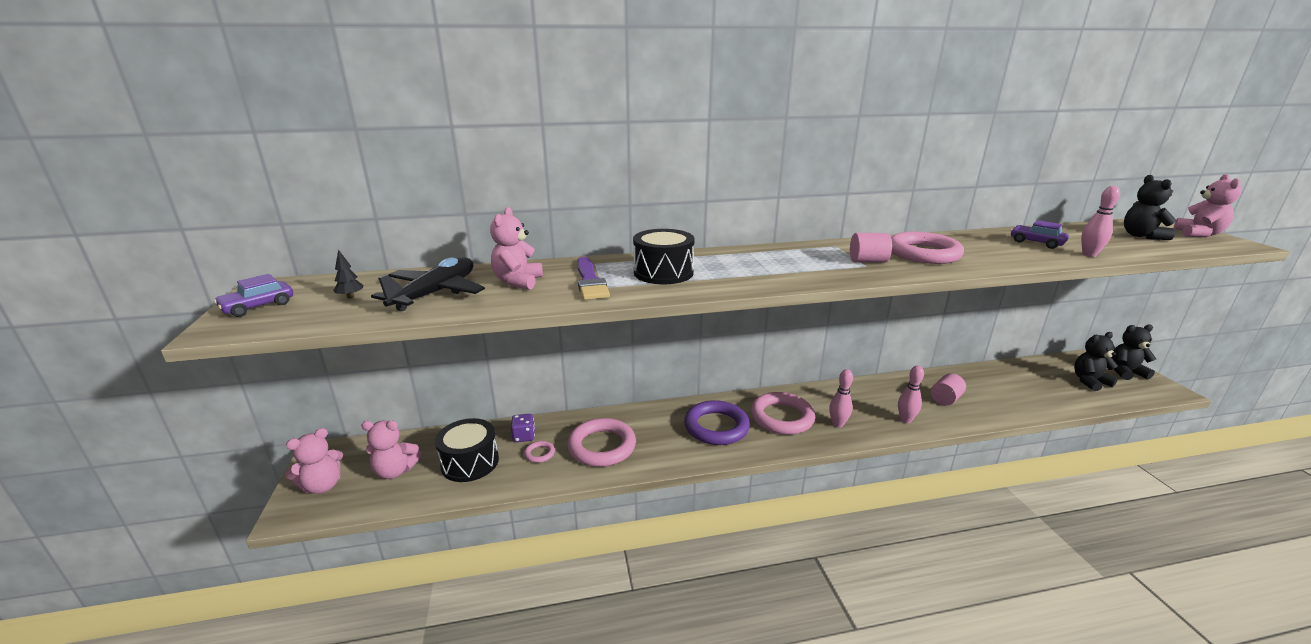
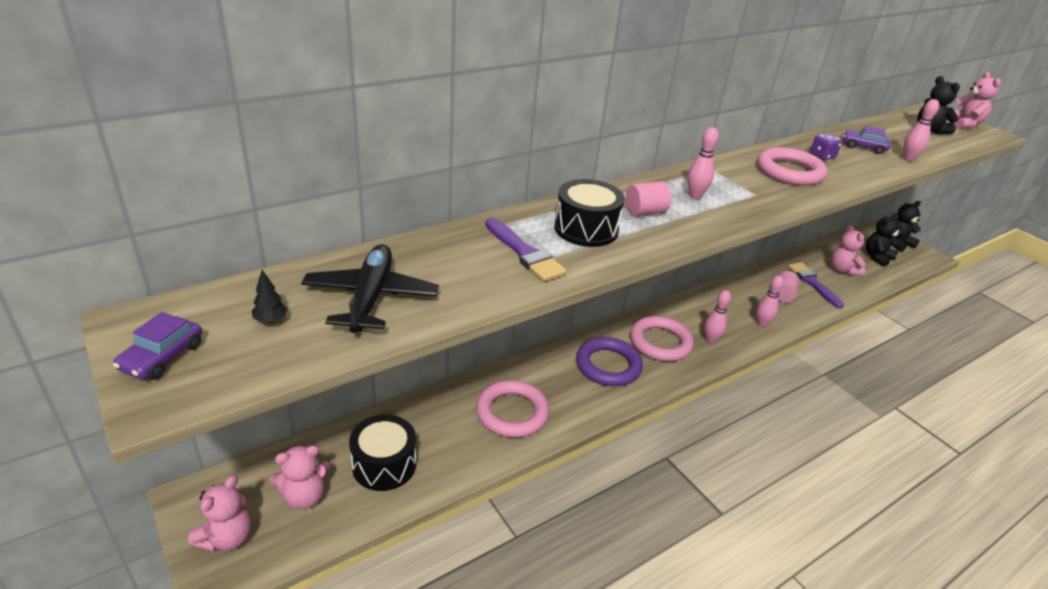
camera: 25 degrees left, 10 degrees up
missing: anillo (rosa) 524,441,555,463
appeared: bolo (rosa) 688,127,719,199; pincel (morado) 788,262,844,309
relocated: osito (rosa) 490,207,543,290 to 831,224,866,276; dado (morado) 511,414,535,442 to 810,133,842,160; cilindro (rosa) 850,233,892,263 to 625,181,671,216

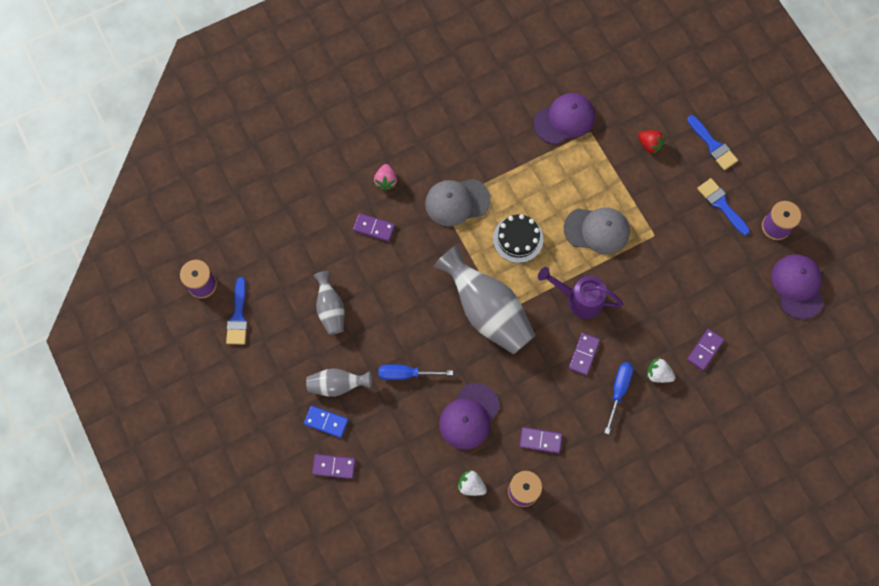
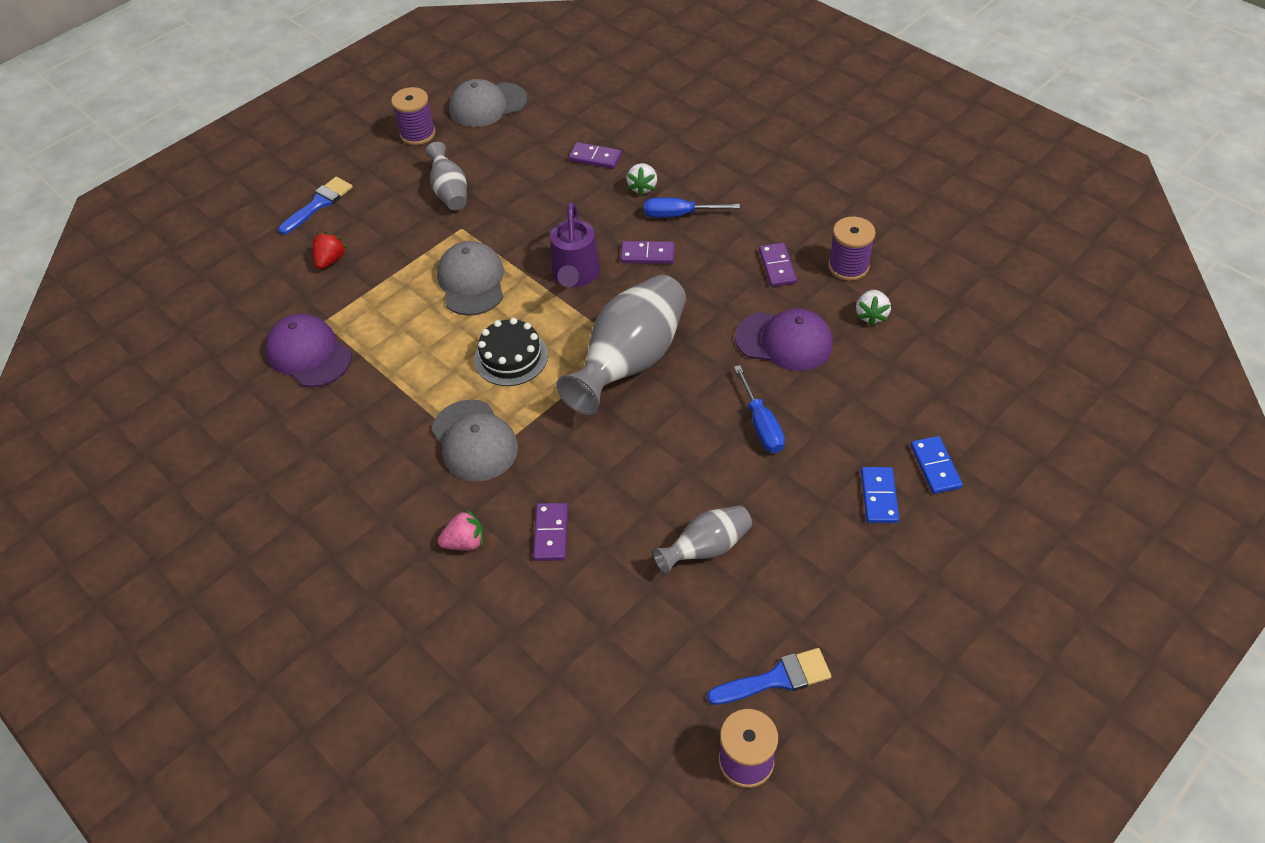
camera: 105 degrees left, 20 degrees down
missing: pincel (azul) 697,178,750,236
relocated: florero (gris) 306,368,372,397 to 425,142,467,211
colour: ficha de dominó (morado) 312,454,355,479 to ficha de dominó (azul) 911,436,963,494; gorra (morado) 771,254,824,319 to gorra (gris) 449,79,527,127

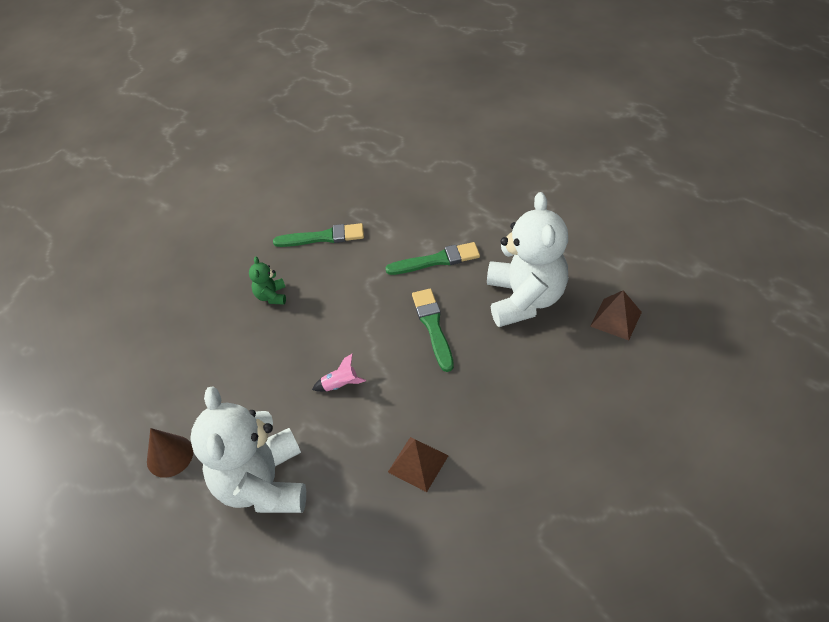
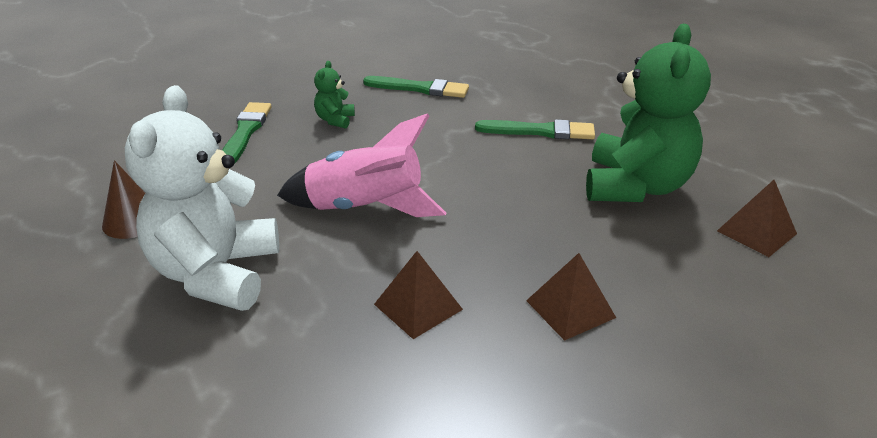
camera: 15 degrees right, 15 degrees down
appeared: pirámide (marrón) 526,253,616,341
relocated: pincel (verde) 412,289,454,372 to 222,102,272,164
colour: osito (blanco) 487,192,568,327 to osito (verde) 586,24,711,202
size: cohete (rosa) 312,354,366,392 = 277,113,446,217 x2.43

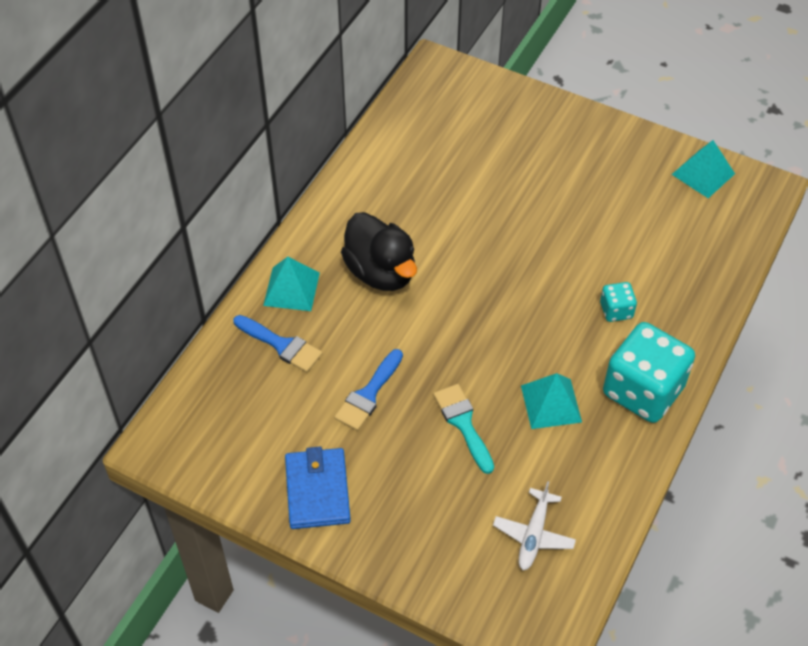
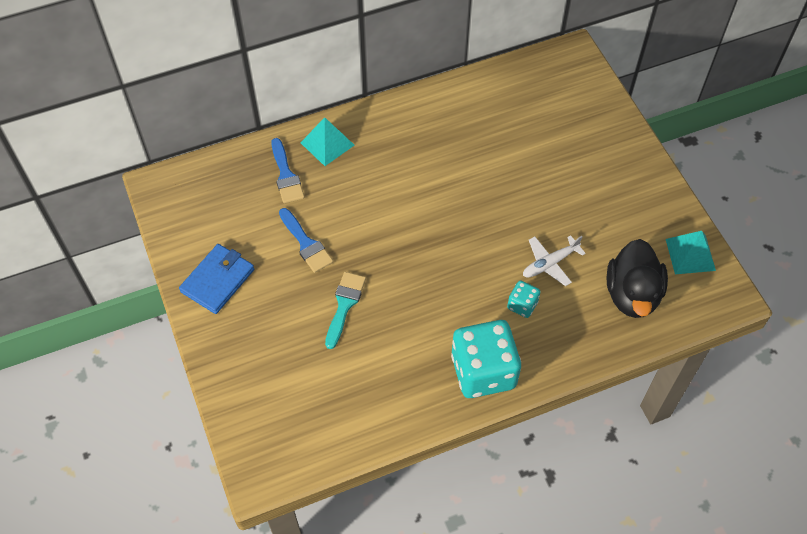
camera: 40 degrees right, 5 degrees up
missing: pirámide (turquesa) 521,373,582,429
relocated: pato (negro) 341,212,417,291 to 606,239,668,318; avión (blanco) 493,481,576,570 to 523,235,586,286
spun: pincel (azul) 334,349,403,431 = 279,208,333,273 105 degrees counterclockwise

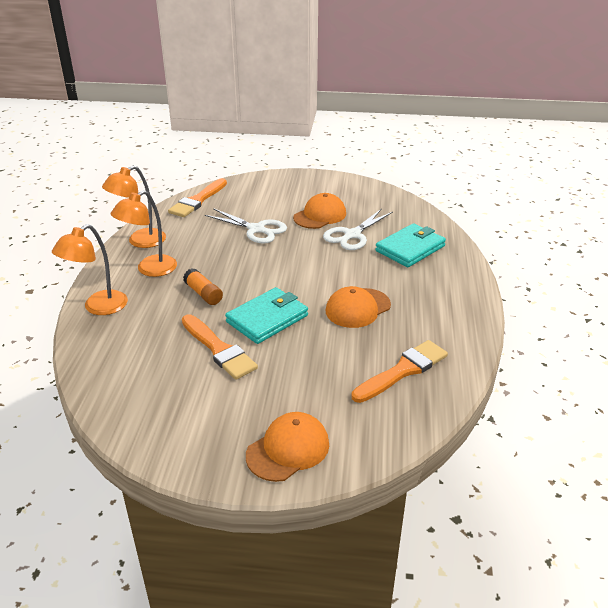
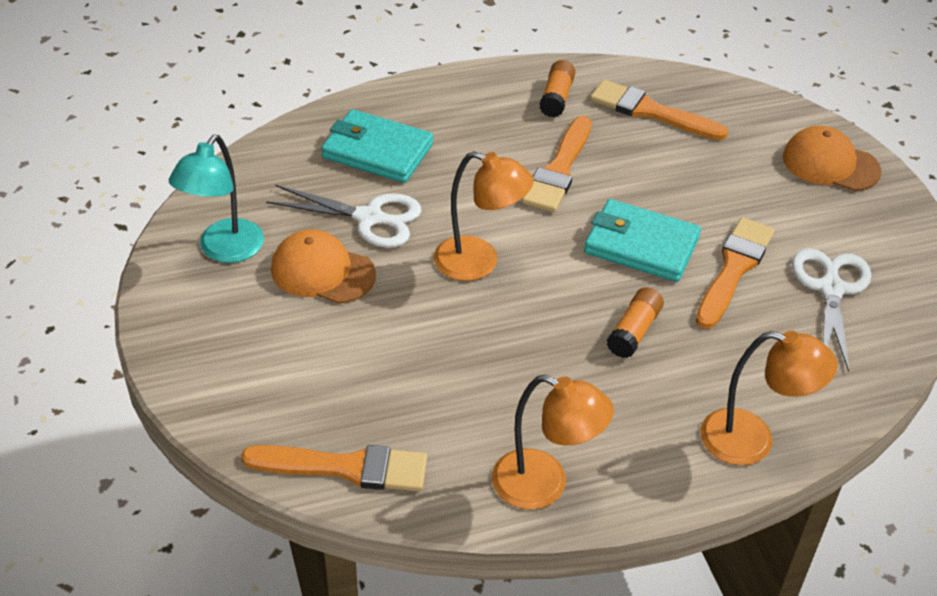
camera: 115 degrees left, 10 degrees up
appeared: lámpara (turquesa) 169,135,264,263; barra de pegamento (naranja) 540,60,575,118
relocated: lámpara (naranja) 110,190,177,277 to 434,151,534,281; tijeras (blanco) 205,208,287,244 to 792,248,871,372
exchanged: gorra (naranja) 326,286,391,328 to pincel (naranja) 522,116,592,212

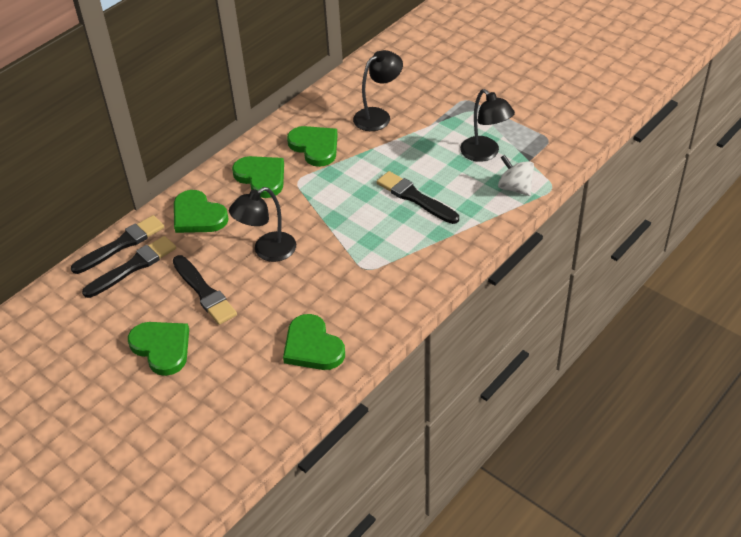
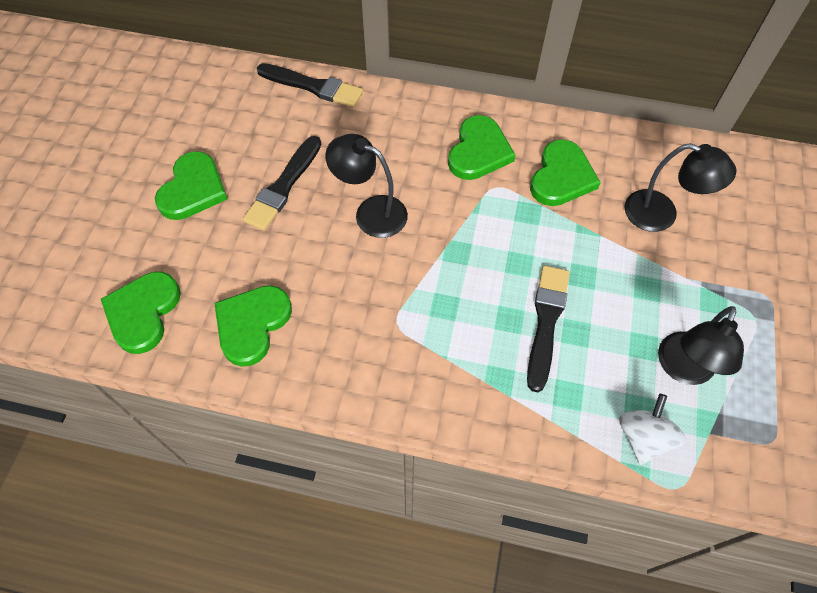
camera: 60 degrees right, 15 degrees up
missing: pincel (negro) 82,236,176,298
relocated: corazón (verde) 174,190,229,233 to 101,272,181,354

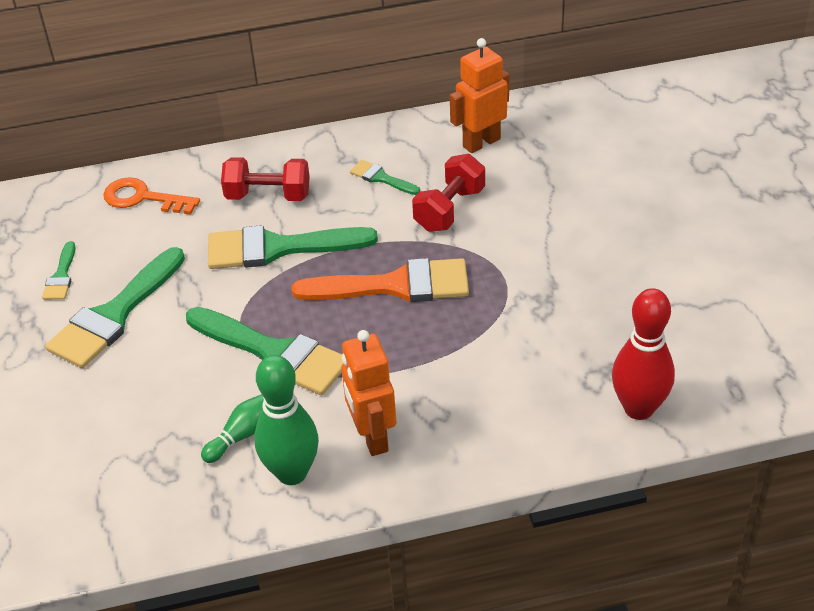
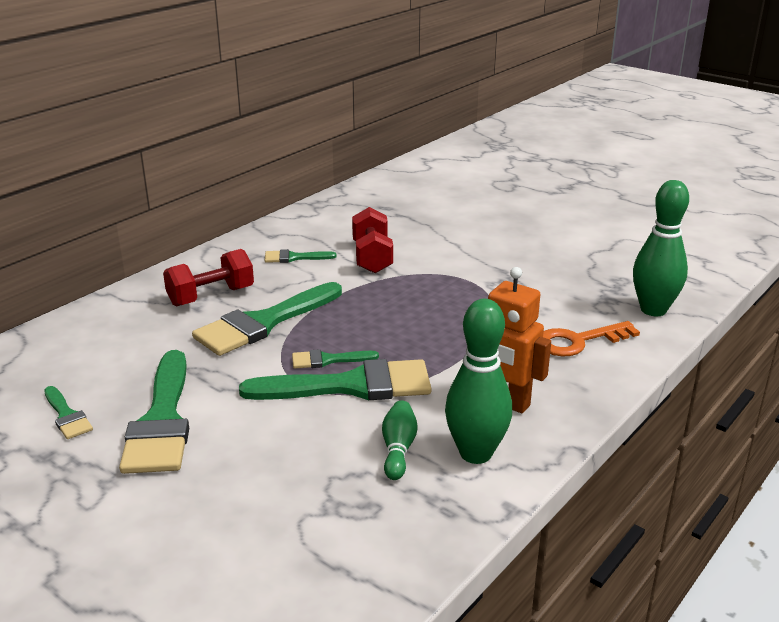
camera: 40 degrees left, 15 degrees down
missing: pincel (naranja) 292,258,469,302; robot (naranja) 450,38,509,153
appeared: pincel (verde) 292,349,379,369
relocated: llave (naranja) 103,177,200,215 to 543,321,640,356
colour: bolo (rojo) 612,288,675,420 to bolo (verde) 633,180,689,316

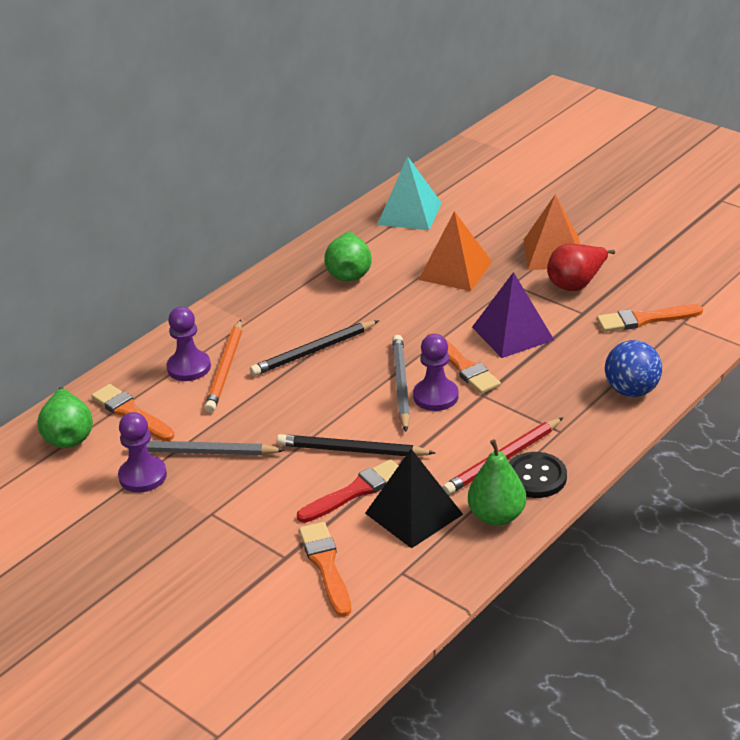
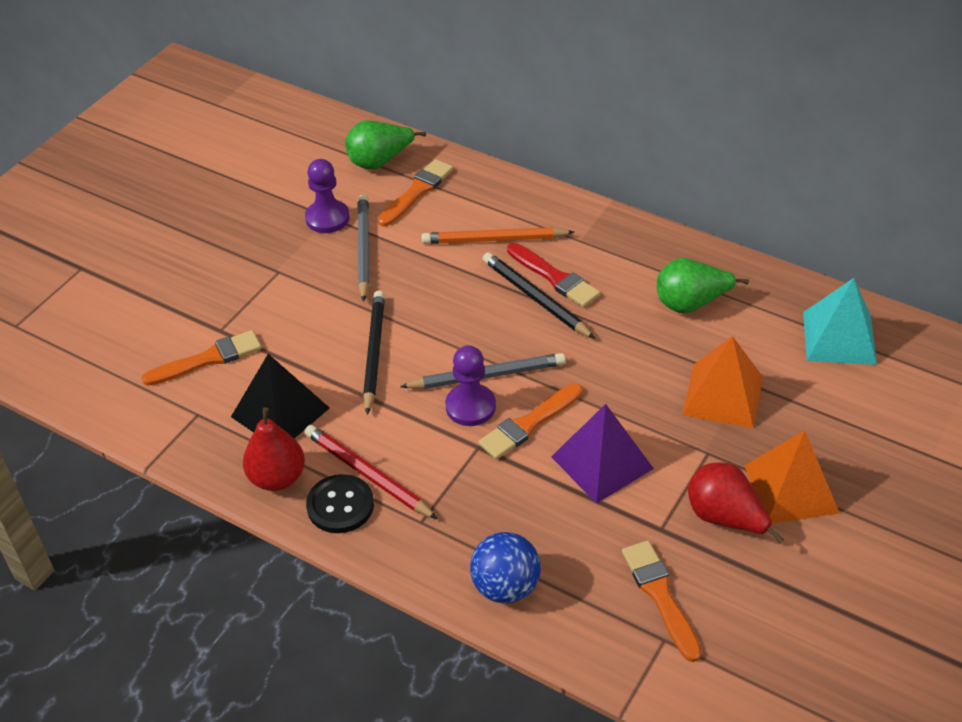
camera: 80 degrees right, 10 degrees up
missing: peón (morado) 167,307,211,381
relocated: pincel (rojo) 297,459,398,523 to 507,243,600,307
colour: pera (verde) 468,439,526,526 to pera (rojo) 243,407,305,491

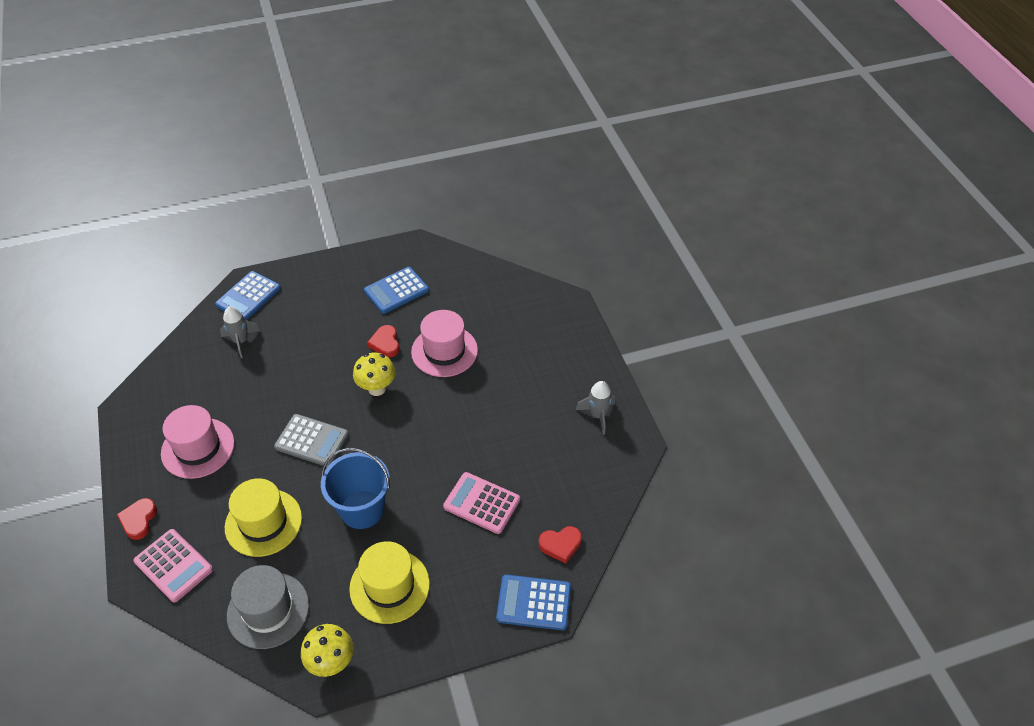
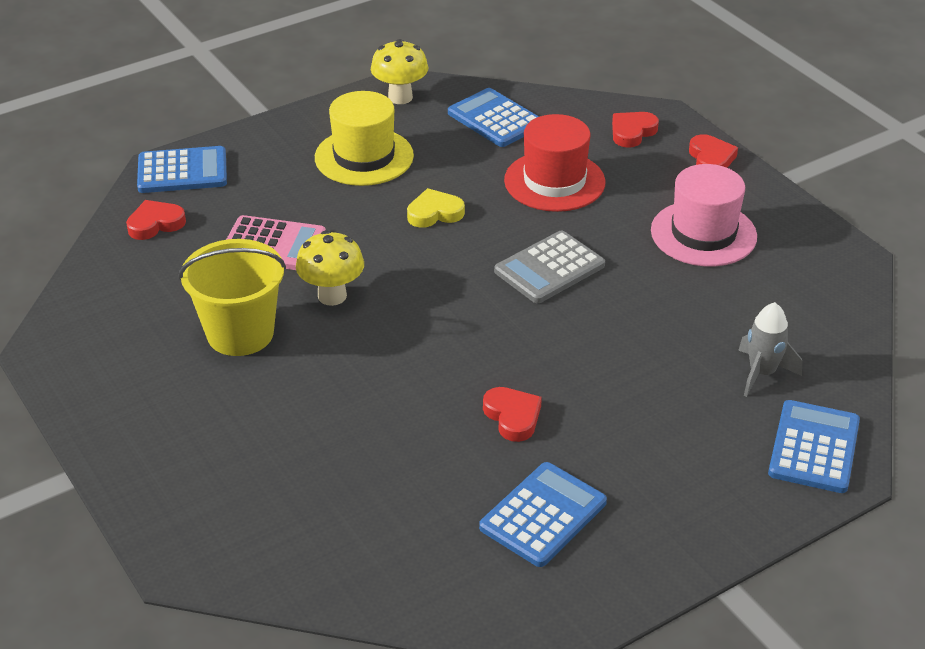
camera: 165 degrees right, 10 degrees down
missing: sombrero (rosa) 411,310,478,377; cohete (gris) 576,381,615,435
appeared: balde (amarillo) 179,239,286,356
relocated: seta (amarillo) 353,353,396,396 to 296,230,364,306
exchanged: calculadora (rosa) 133,529,213,603 to corazón (rojo) 612,112,659,148; sombrero (gris) 227,565,309,649 to calculadora (azul) 448,88,539,147; balde (azul) 321,448,390,529 to corazón (amarillo) 407,188,465,228
colour: sombrero (amarillo) 225,478,302,557 to sombrero (rojo) 504,114,605,212
spun: calculadora (gris) 274,414,349,467 = 494,230,605,303 45 degrees counterclockwise

